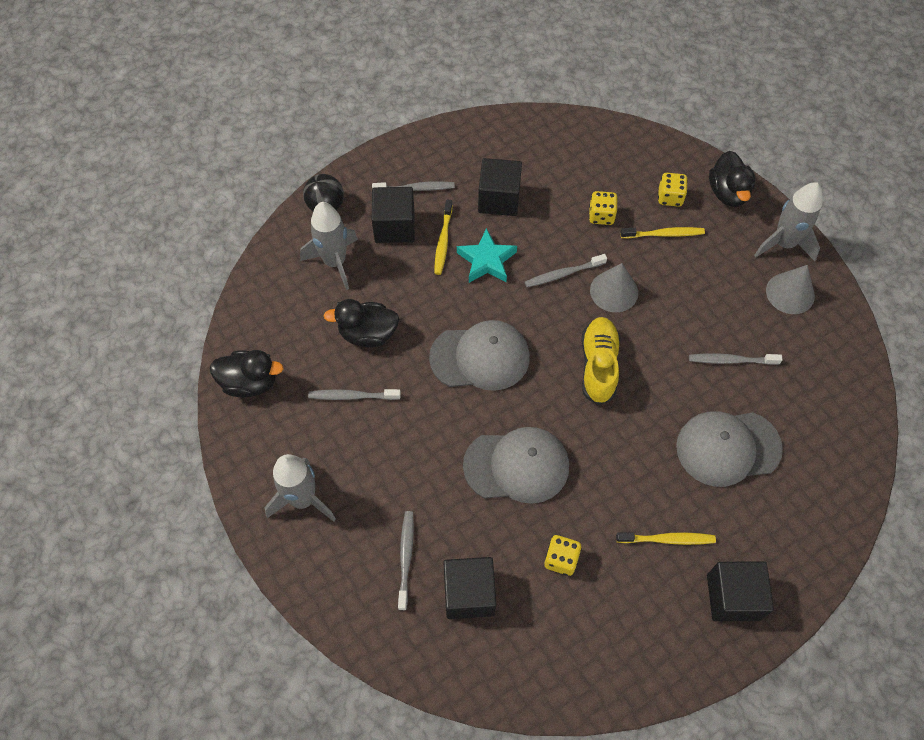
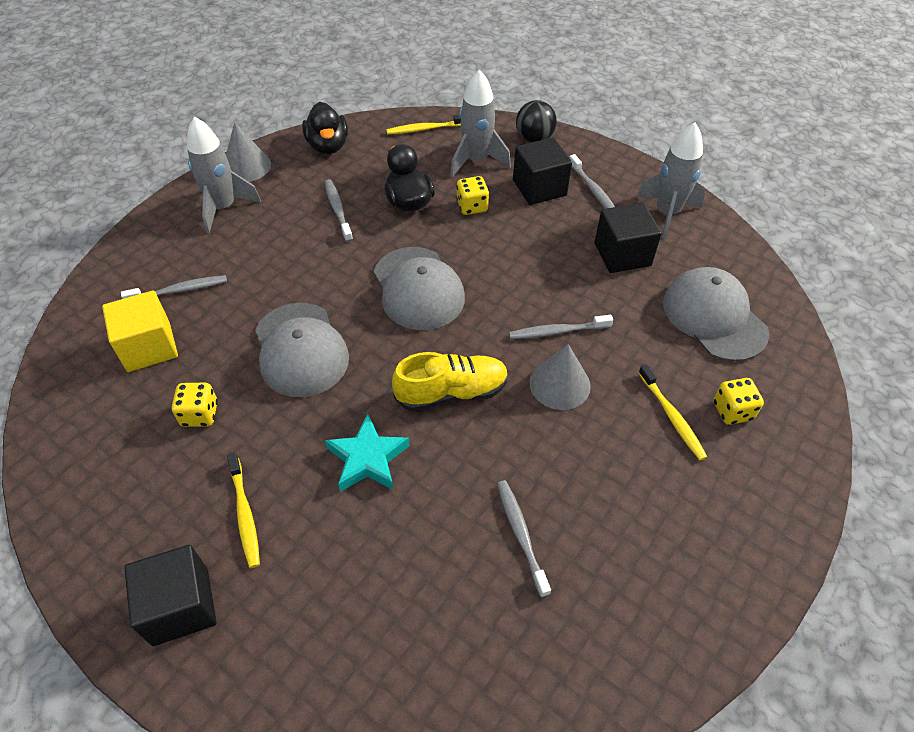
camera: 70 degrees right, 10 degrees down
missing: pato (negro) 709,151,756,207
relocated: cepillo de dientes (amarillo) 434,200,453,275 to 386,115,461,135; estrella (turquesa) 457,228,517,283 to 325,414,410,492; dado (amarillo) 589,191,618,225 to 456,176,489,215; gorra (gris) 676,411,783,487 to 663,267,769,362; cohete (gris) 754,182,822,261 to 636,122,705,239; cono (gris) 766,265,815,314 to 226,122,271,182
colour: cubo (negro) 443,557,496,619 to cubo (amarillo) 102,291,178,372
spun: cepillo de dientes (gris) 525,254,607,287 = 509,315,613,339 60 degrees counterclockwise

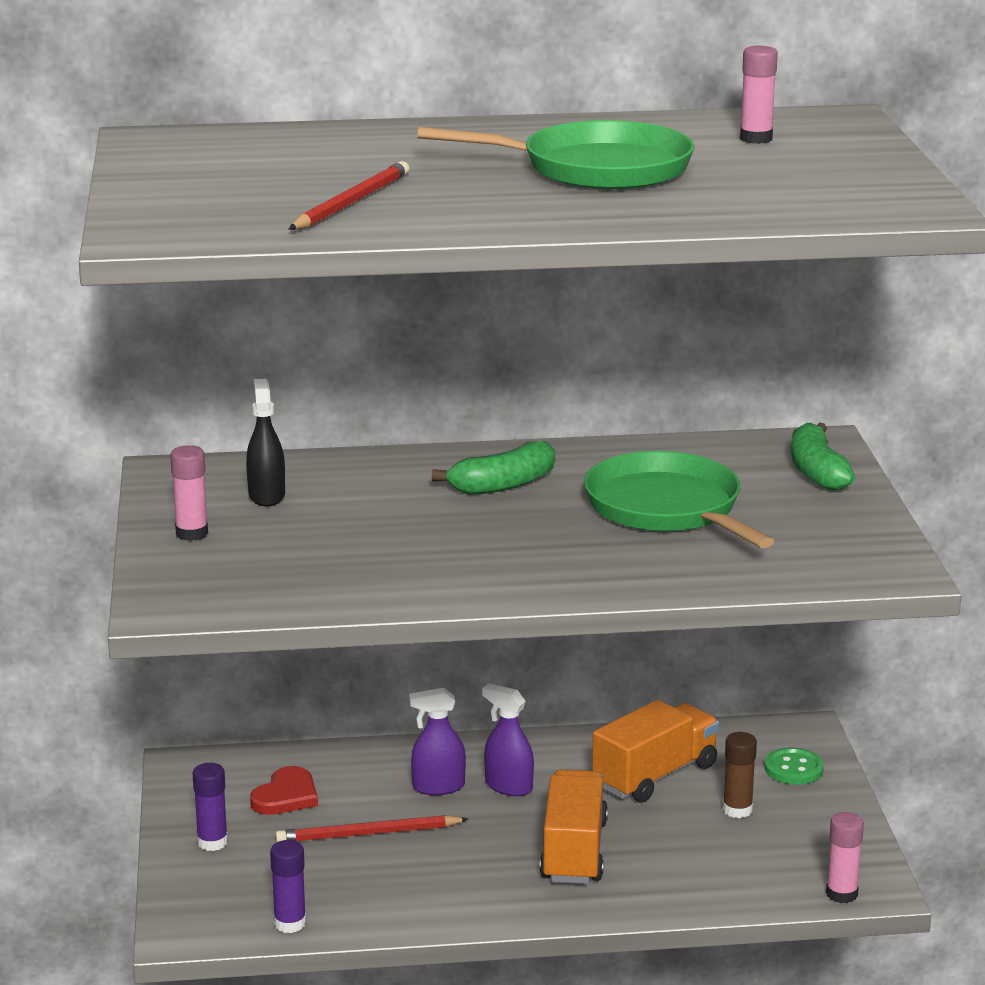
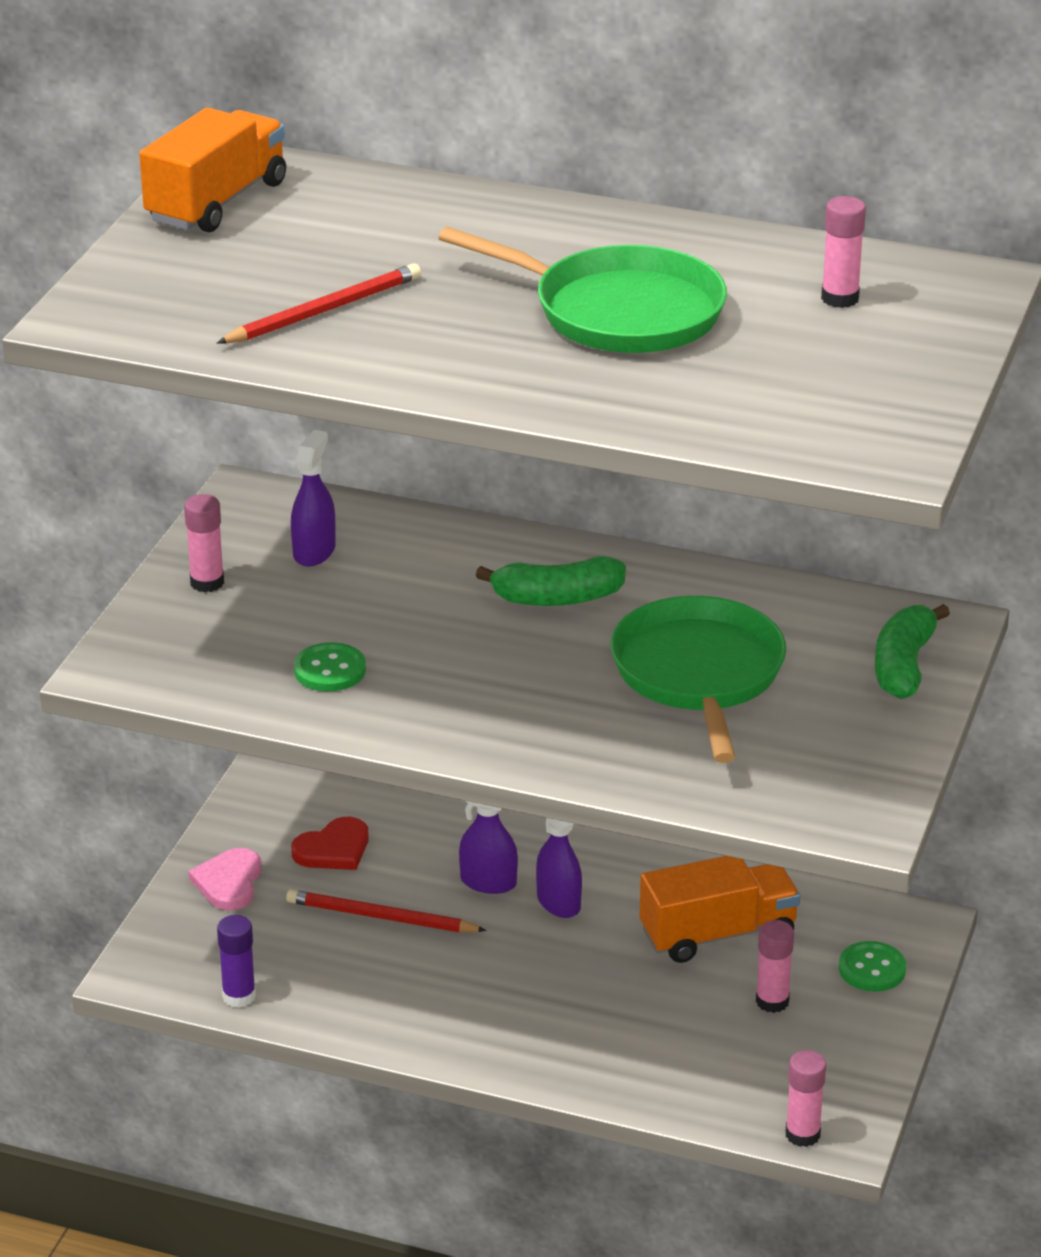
camera: 25 degrees right, 10 degrees up
appeared: botón (verde) 294,642,366,691
relocated: camión (naranja) 540,769,608,884 to 139,107,286,232
exchanged: barra de pegamento (morado) 193,763,228,851 to corazón (rosa) 188,848,261,910
colour: pulverizador (negro) 246,379,285,506 to pulverizador (morado) 291,430,336,566; barra de pegamento (marrón) 723,732,757,818 to barra de pegamento (rosa) 756,920,794,1013

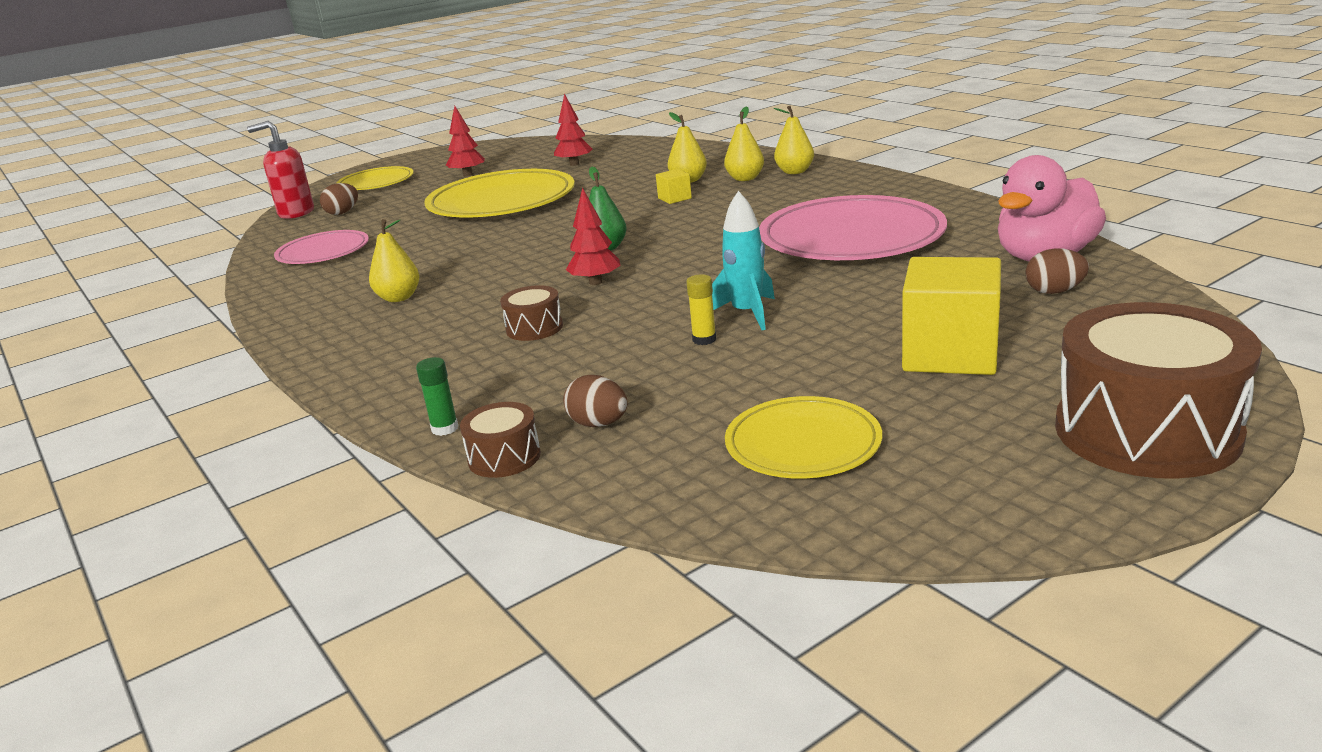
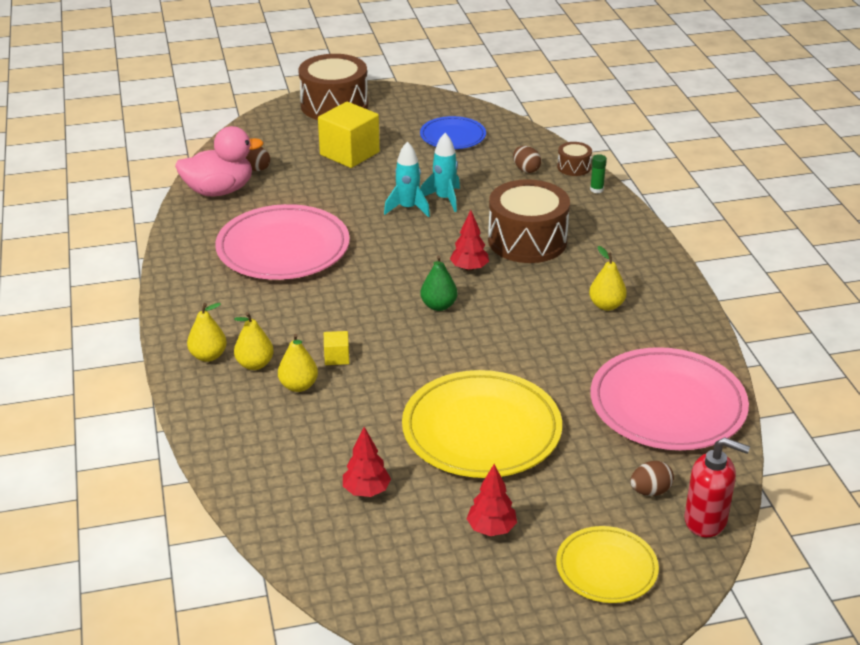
camera: 160 degrees left, 10 degrees up
exchanged: barra de pegamento (amarillo) 686,274,716,345 to cohete (turquesa) 420,133,460,212
colour: plato (amarillo) 725,396,882,478 to plato (azul) 420,116,486,149
size: plato (rosa) 274,230,369,264 = 590,347,749,450 x1.77; tambor (marrón) 500,285,563,341 = 488,179,570,263 x2.18

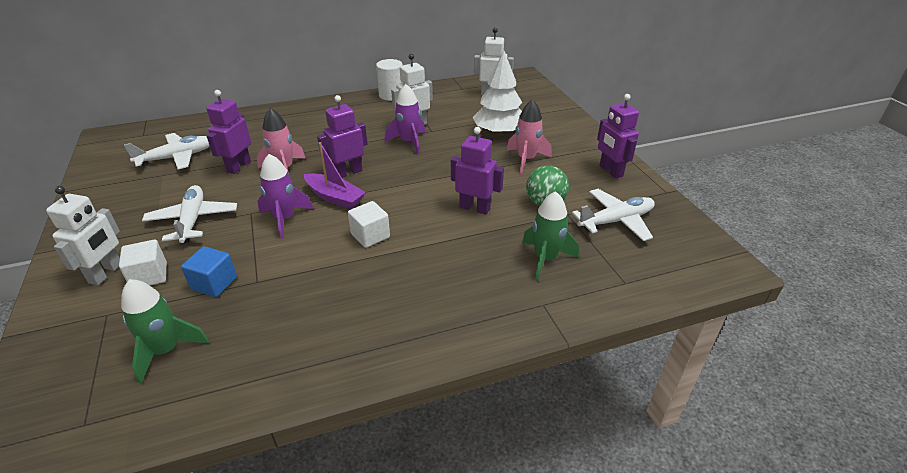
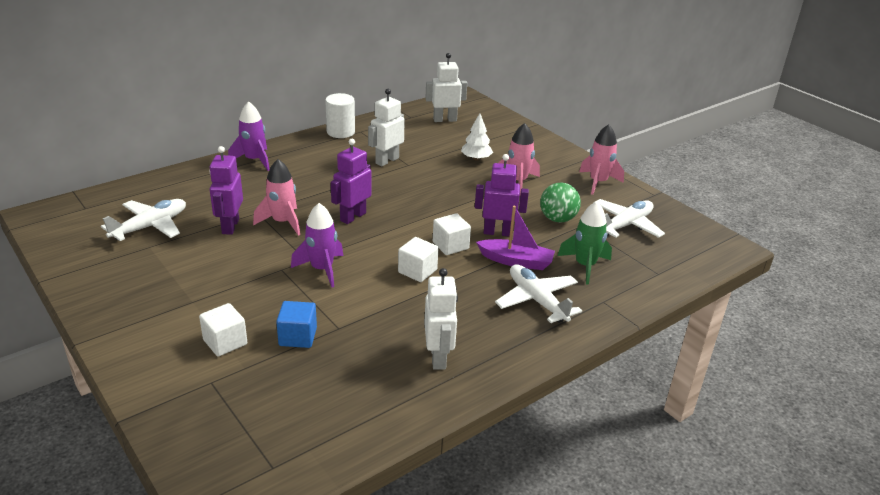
camera: 20 degrees left, 5 degrees down
missing: cohete (verde) 121,279,209,383
appeared: cubo (blanco) 433,213,471,255
relocated: robot (blanco) 46,186,120,285 to 424,268,458,370; avión (blanco) 142,185,237,243 to 495,264,582,323; barco (morado) 304,142,366,209 to 476,206,555,270; cohete (morado) 384,84,425,155 to 228,101,270,171
exchanged: robot (morado) 597,94,639,179 to cohete (rosa) 579,124,624,195
size: árbol (blanco) 473,51,522,136 = 461,113,493,160 x0.58

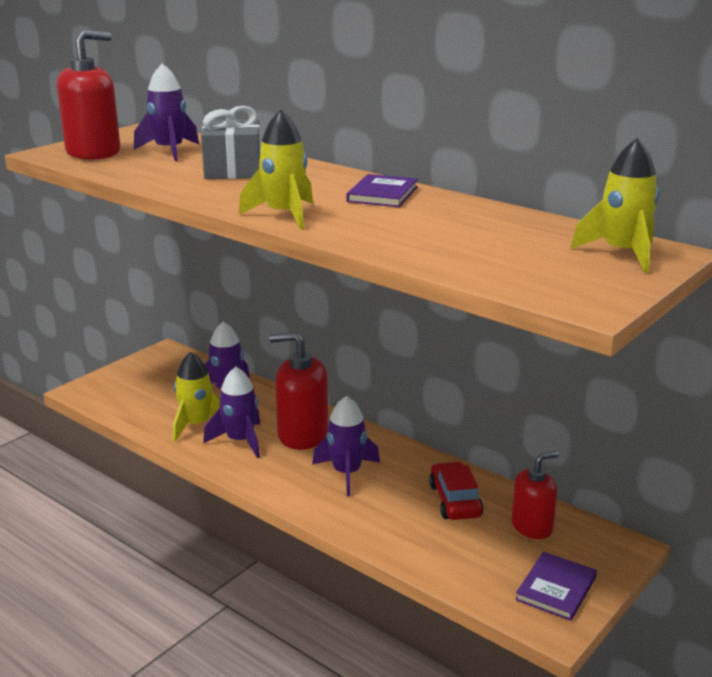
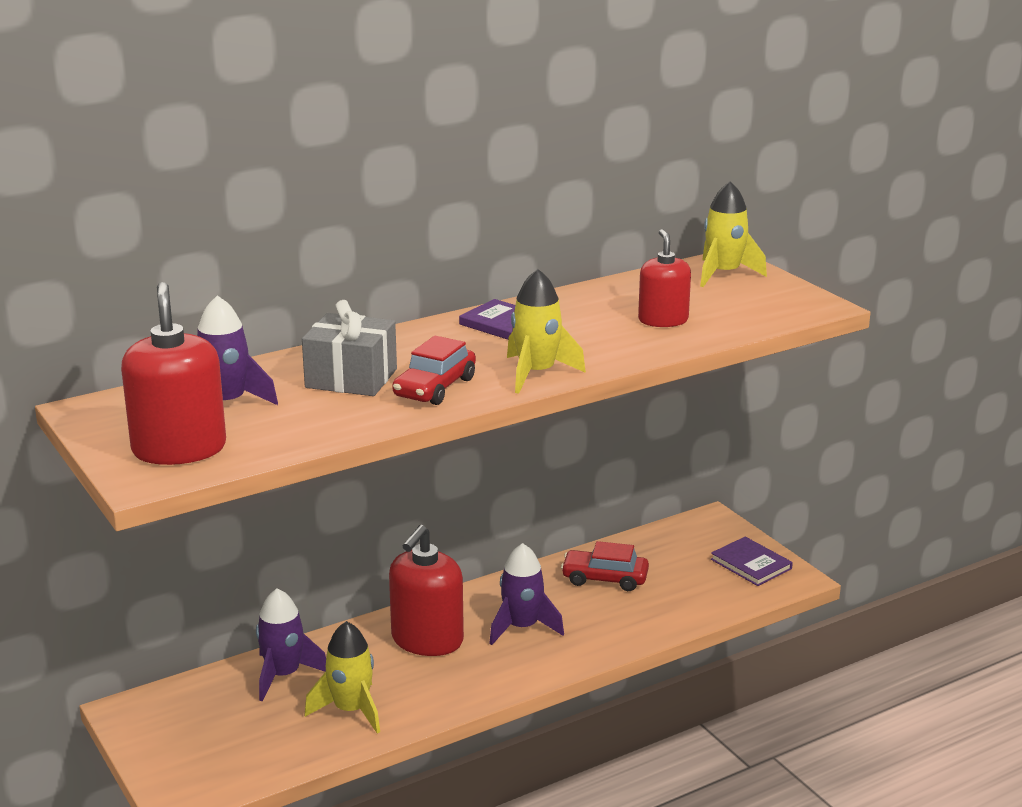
camera: 70 degrees left, 0 degrees up
missing: cohete (morado) 203,367,260,458
appeared: coche (rojo) 392,336,476,405
relocated: dispensador de jabón (rojo) 511,451,558,539 to 638,229,691,327

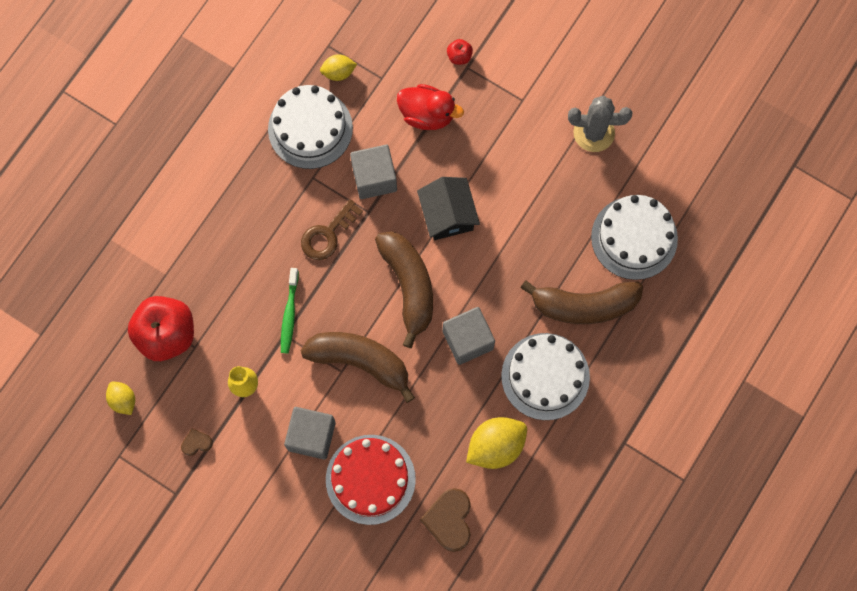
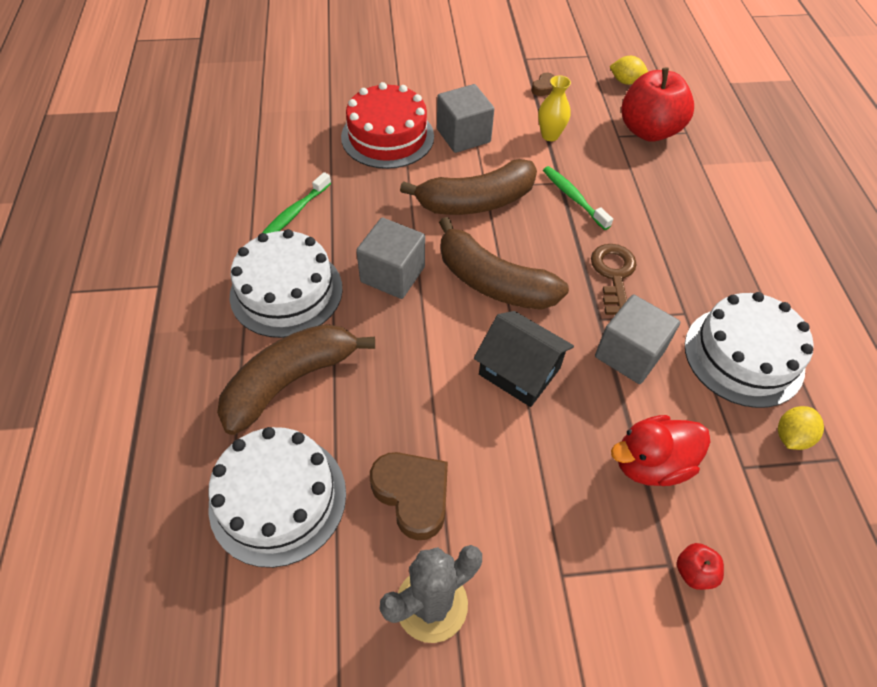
camera: 140 degrees right, 20 degrees down
relocated: corazón (marrón) 420,488,471,552 to 370,452,448,540
exchanged: limón (amarillo) 466,417,527,469 to cepillo de dientes (verde) 262,172,331,234

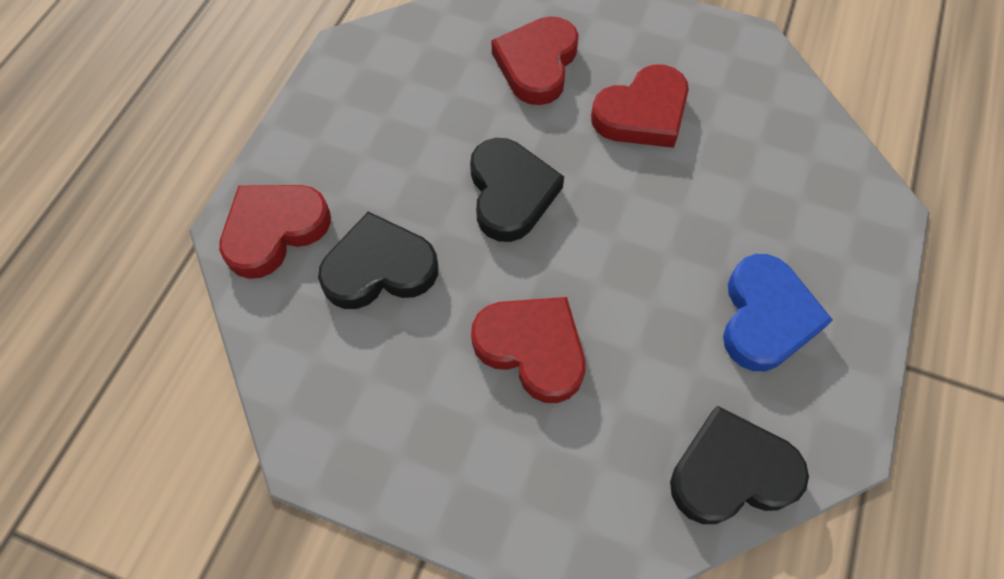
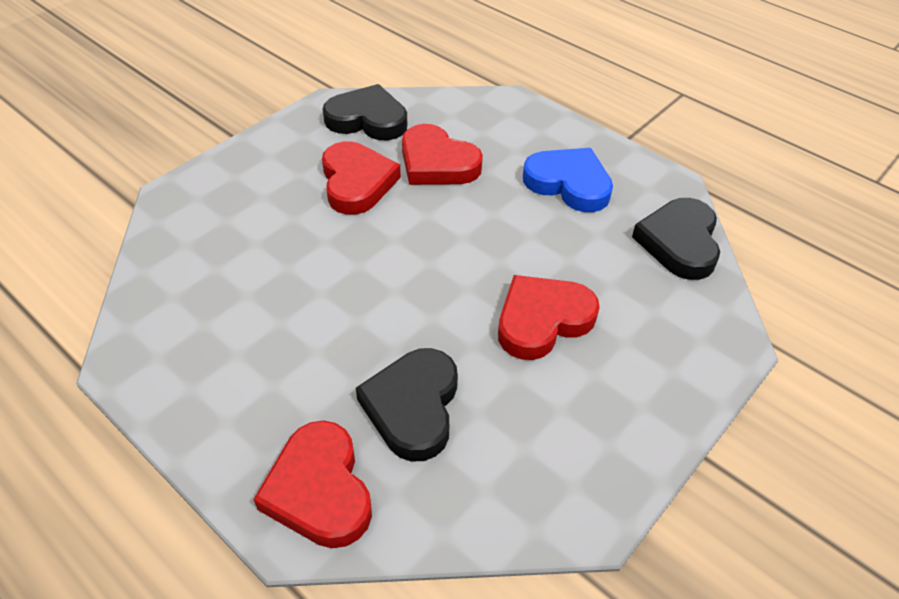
camera: 70 degrees left, 15 degrees down
relocated: corazón (negro) 470,138,564,242 to 323,84,407,140; corazón (rojo) 492,16,579,105 to 402,124,483,185

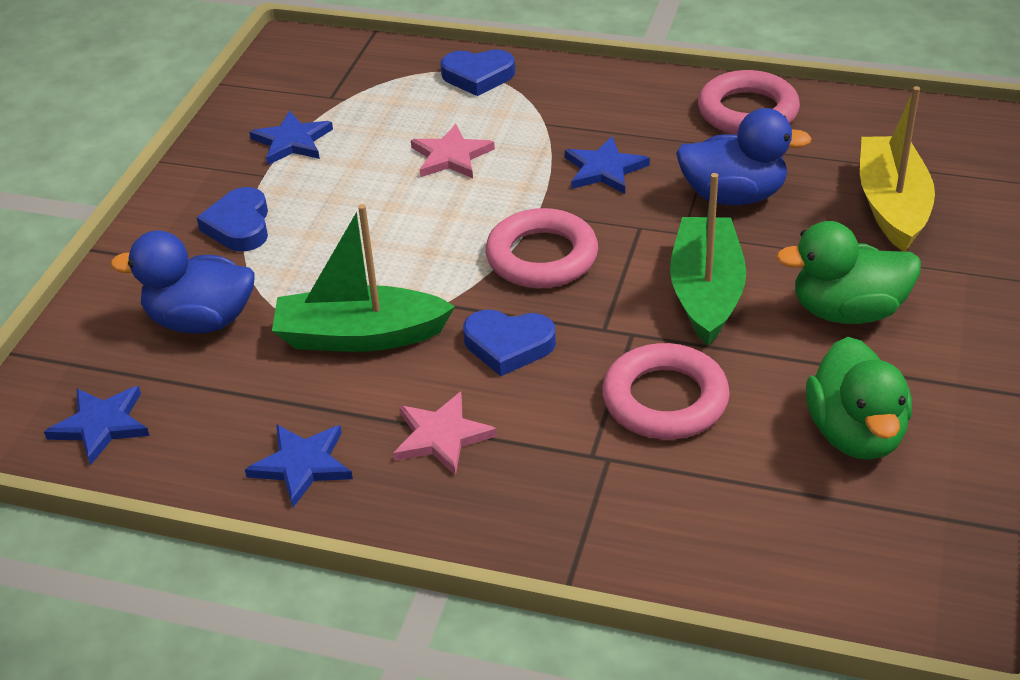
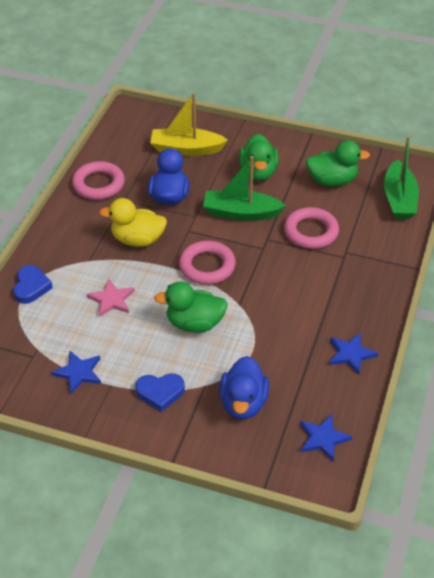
camera: 90 degrees left, 5 degrees up
missing: estrella (rosa) 393,392,497,476; corazón (azul) 463,309,556,376
appeared: pato (verde) 154,282,228,333
relocated: barco (verde) 272,204,455,352 to 384,136,419,219
exchanged: estrella (azul) 565,136,650,194 to pato (amarillo) 99,198,167,247

